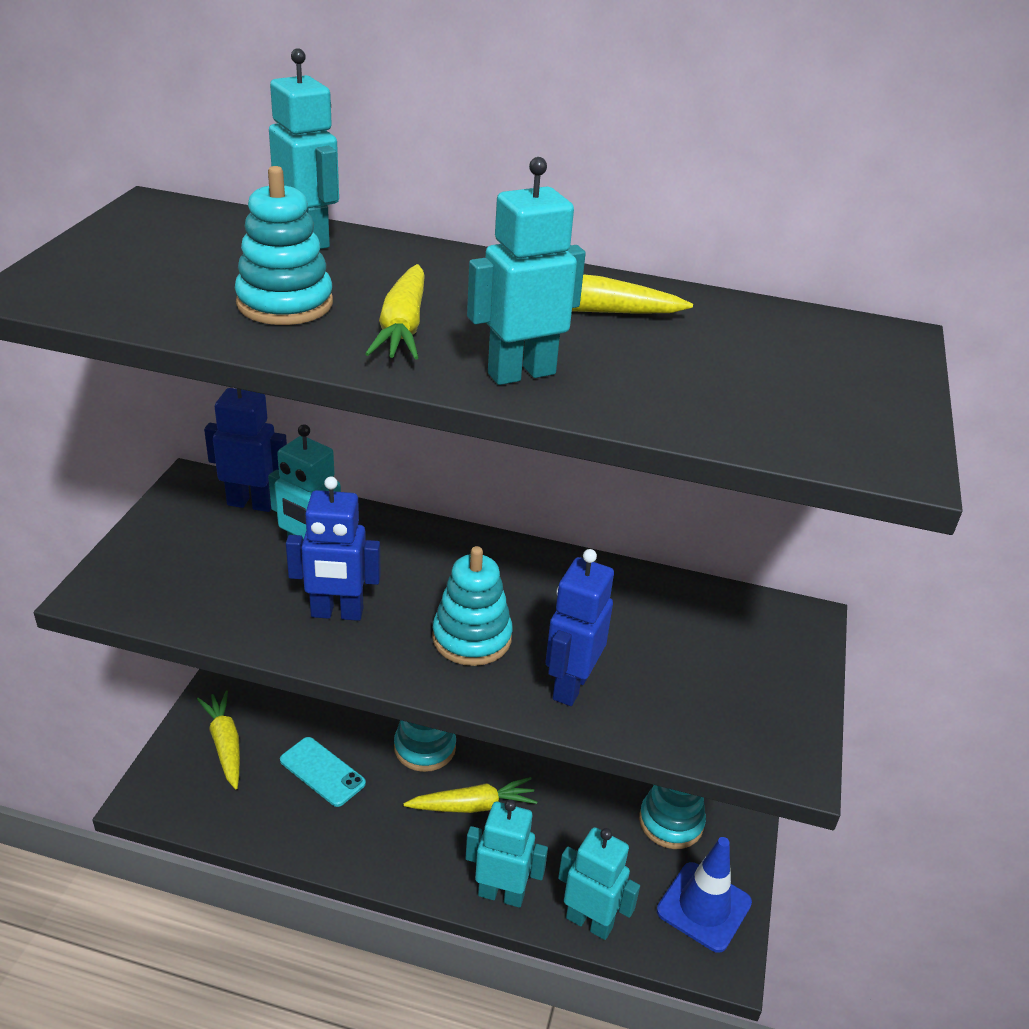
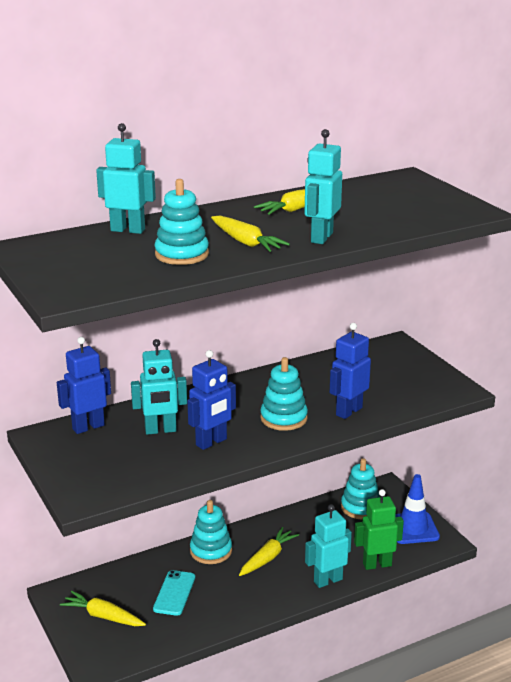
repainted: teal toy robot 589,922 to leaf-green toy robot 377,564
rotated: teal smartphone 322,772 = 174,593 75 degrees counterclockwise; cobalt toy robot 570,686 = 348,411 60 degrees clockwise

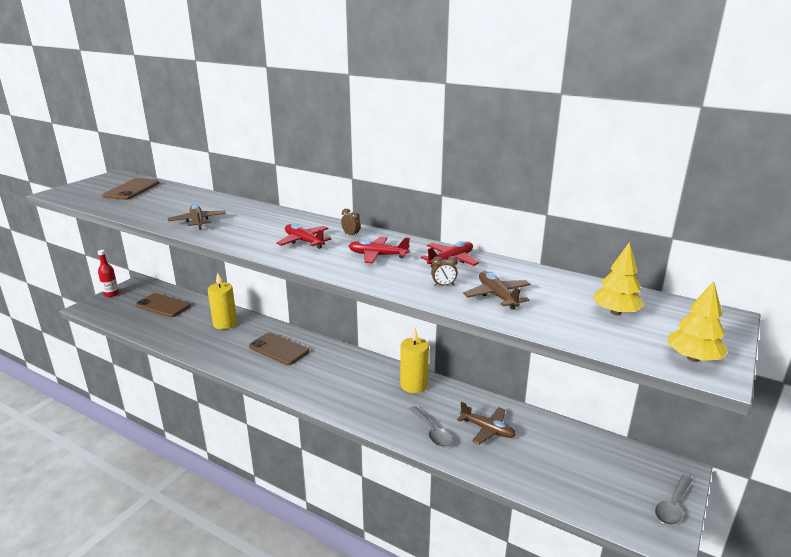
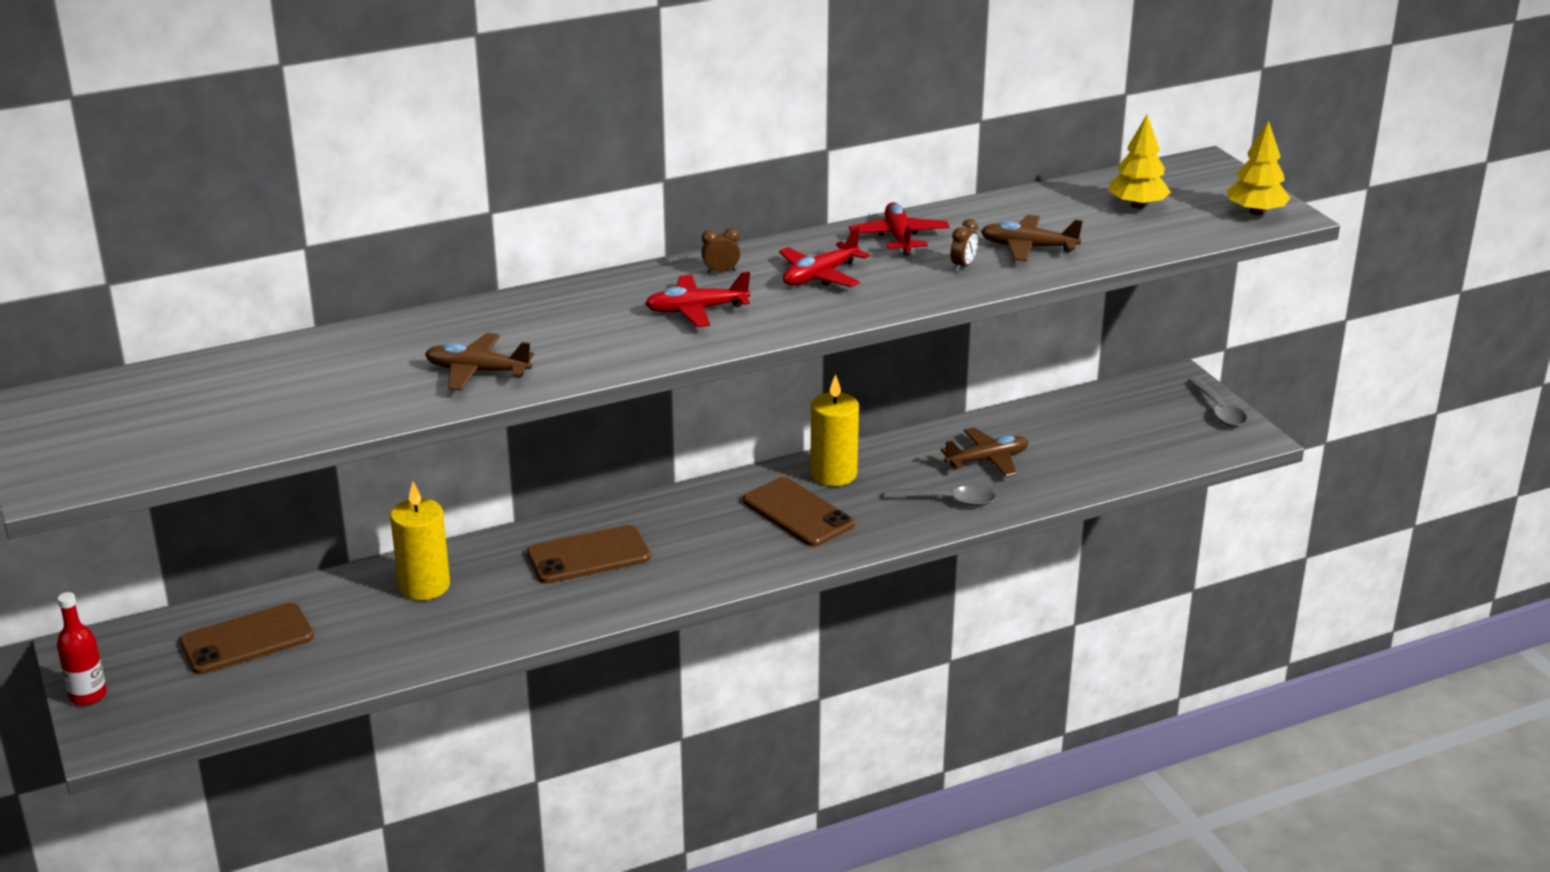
shifted: dark brown smartphone 132,190 to 798,513

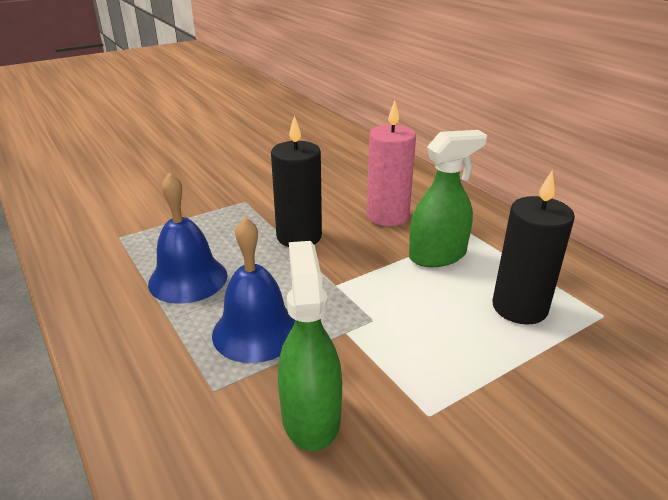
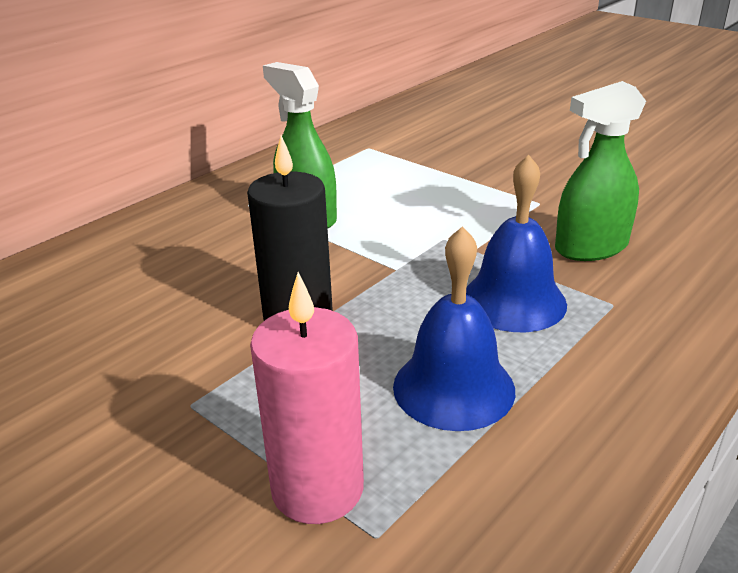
gone: black pillar candle 519,307
shifted: rosy pillar candle 387,216 to 317,488

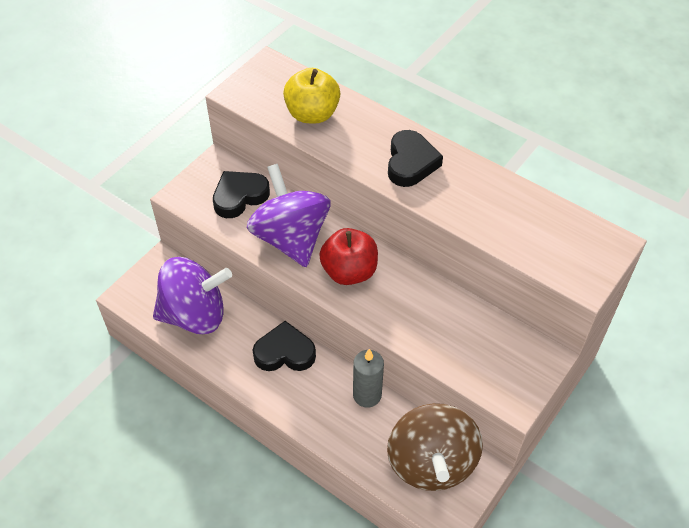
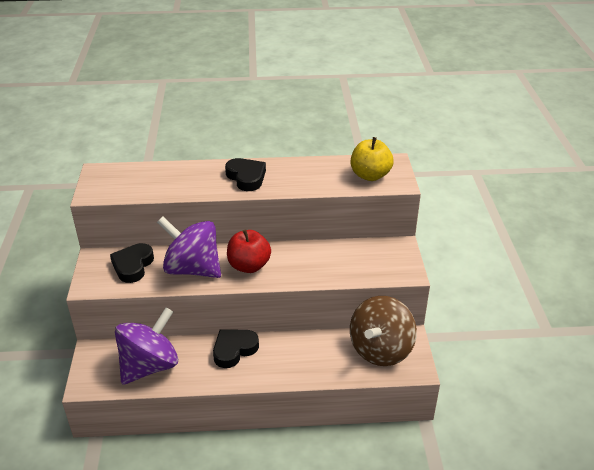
gone: grey pillar candle 367,395
shifted: golden apple 312,114 to 370,175
rotated: dark brown spinning top 431,462 = 380,350 75 degrees clockwise

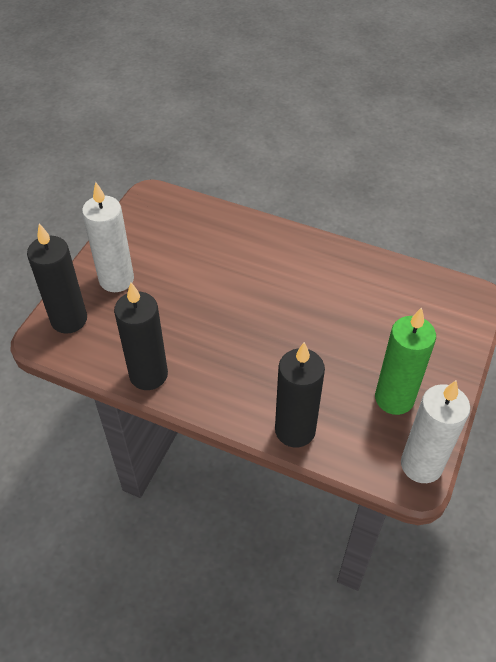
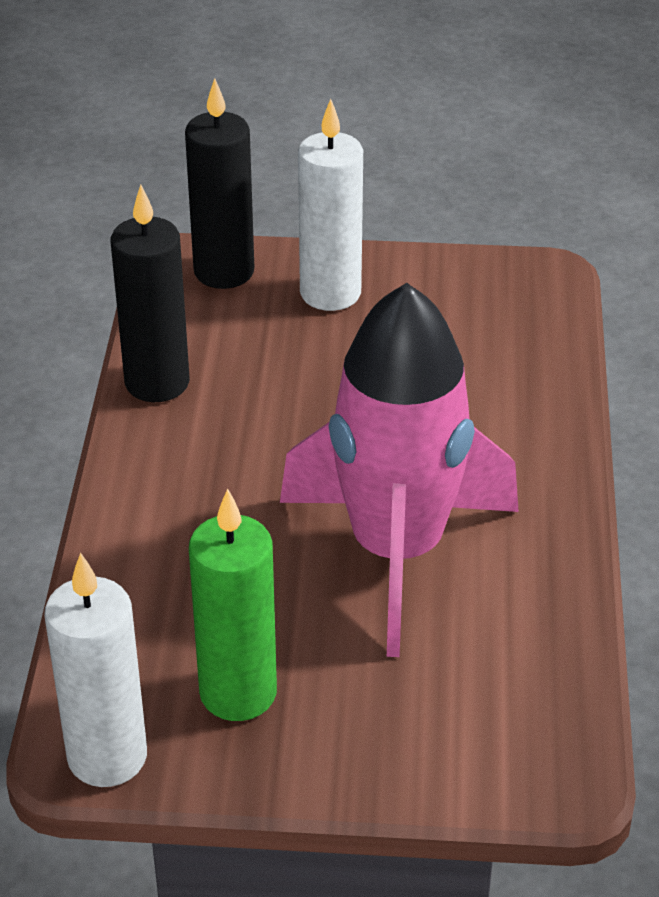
gone: black pillar candle 295,430
new: rosy spaceship 396,552

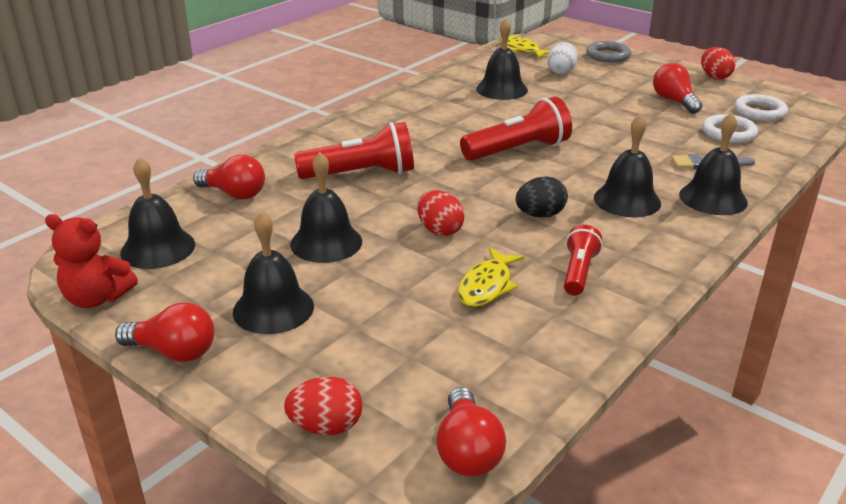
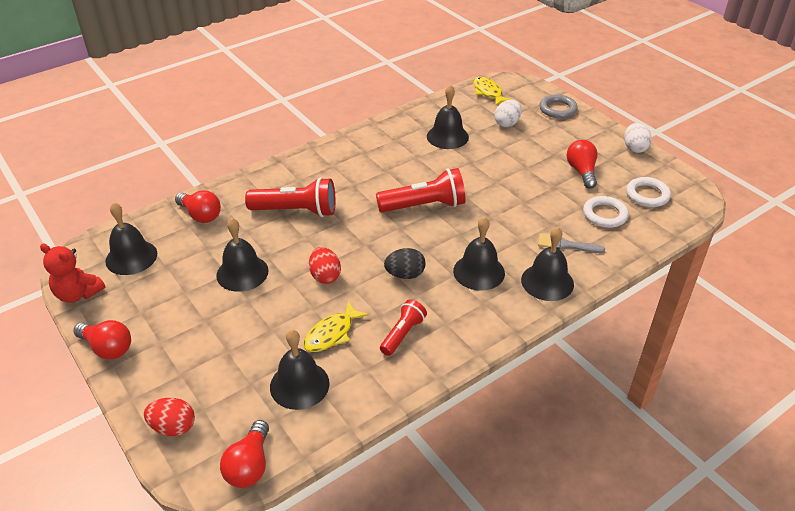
shifted: black hand bell 273,309 to 299,385
repainted: scarlet egg shape 714,77 to pure white egg shape 634,148

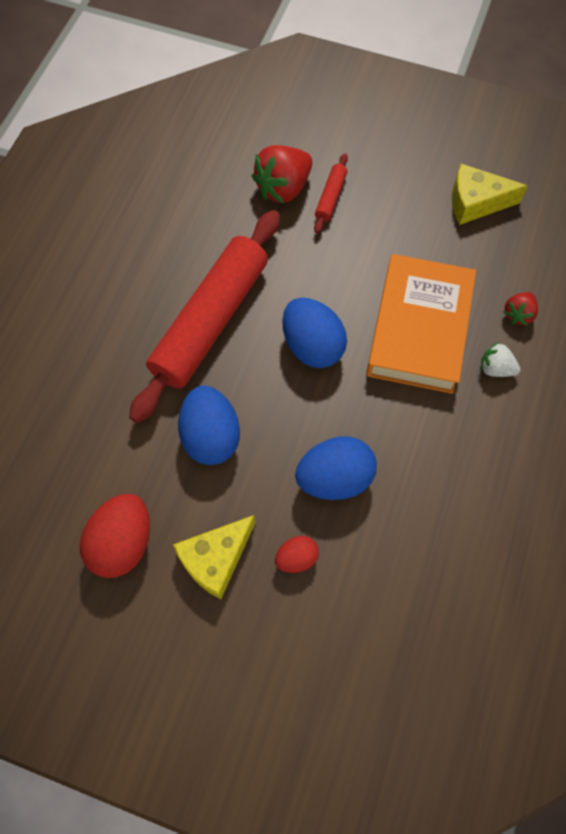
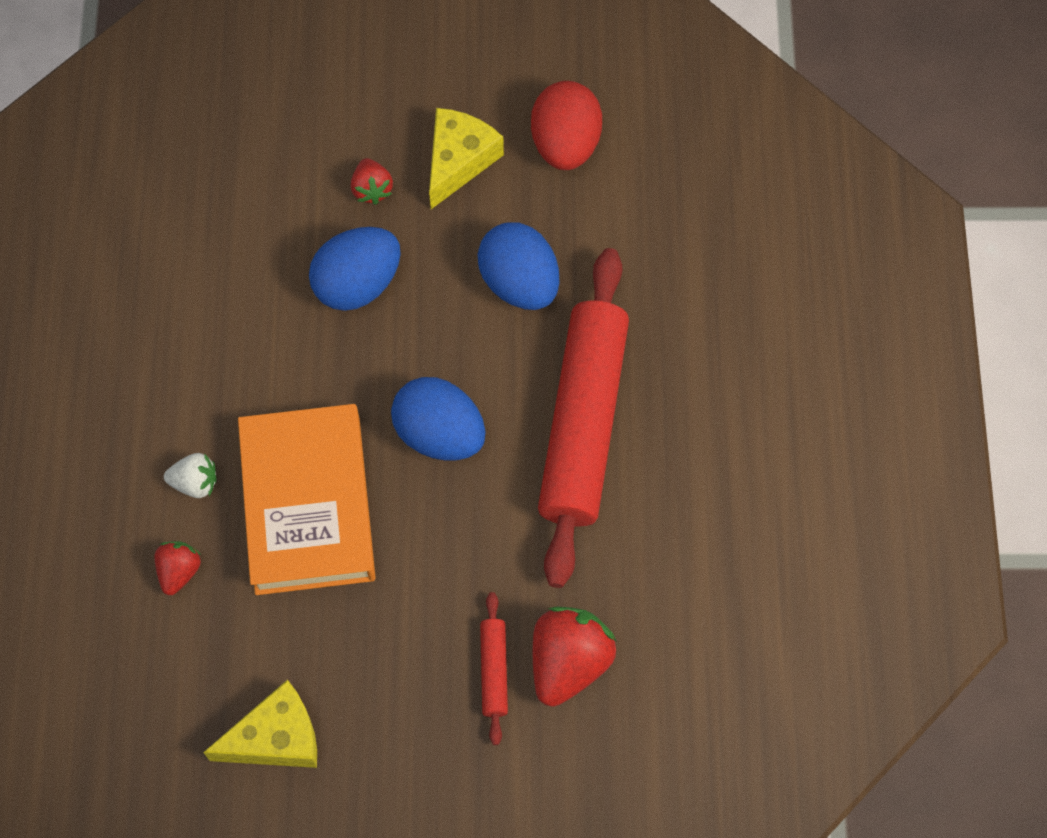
swapped: scarlet egg shape 296,558 to scarlet toy strawberry 372,189

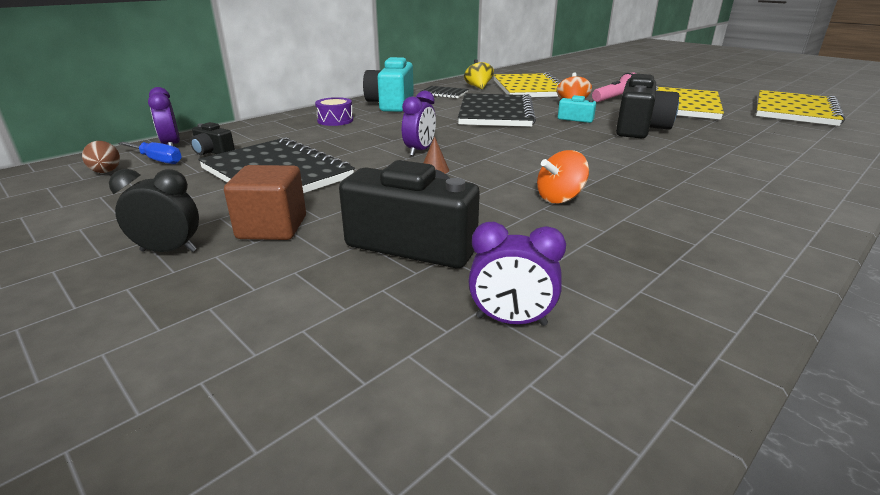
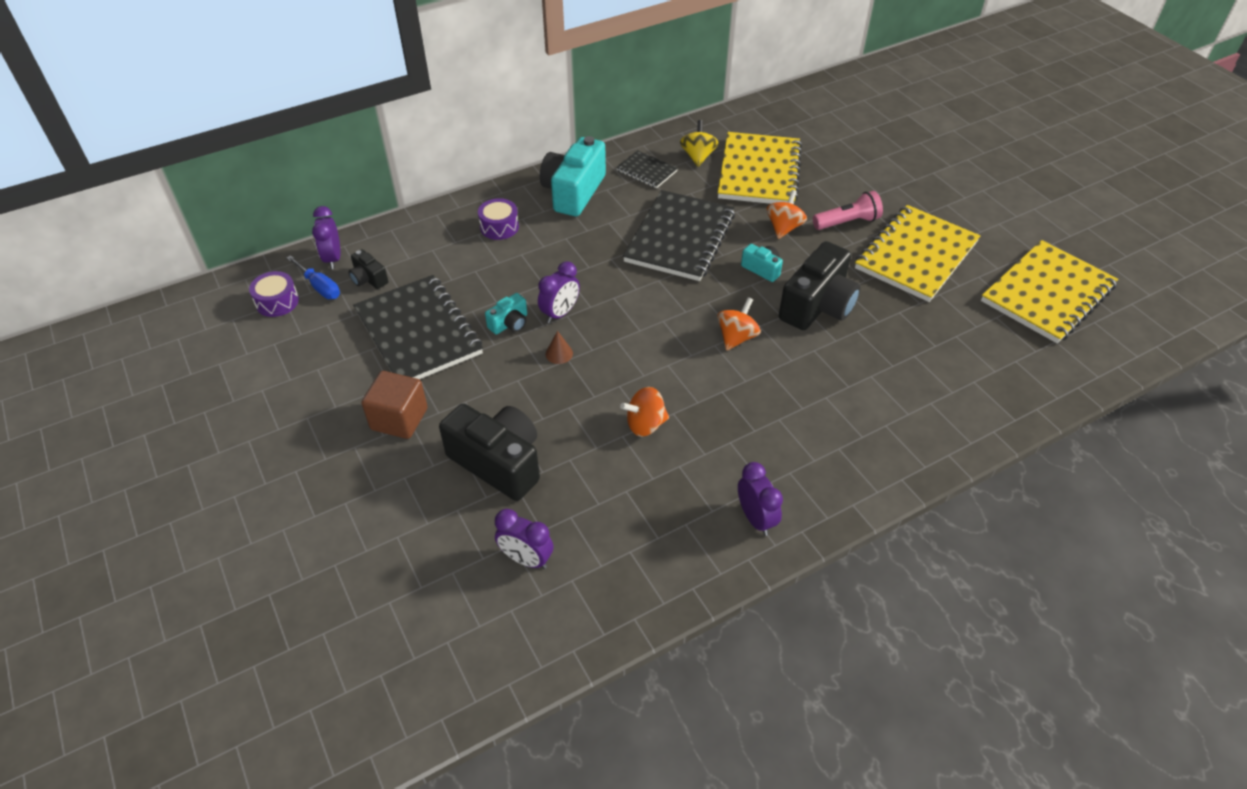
gone: black clock 169,251
new: teal photo camera 509,323; orange spinning top 736,337; purple clock 756,518
swapped: dark brown egg shape 106,172 to purple drum 277,302

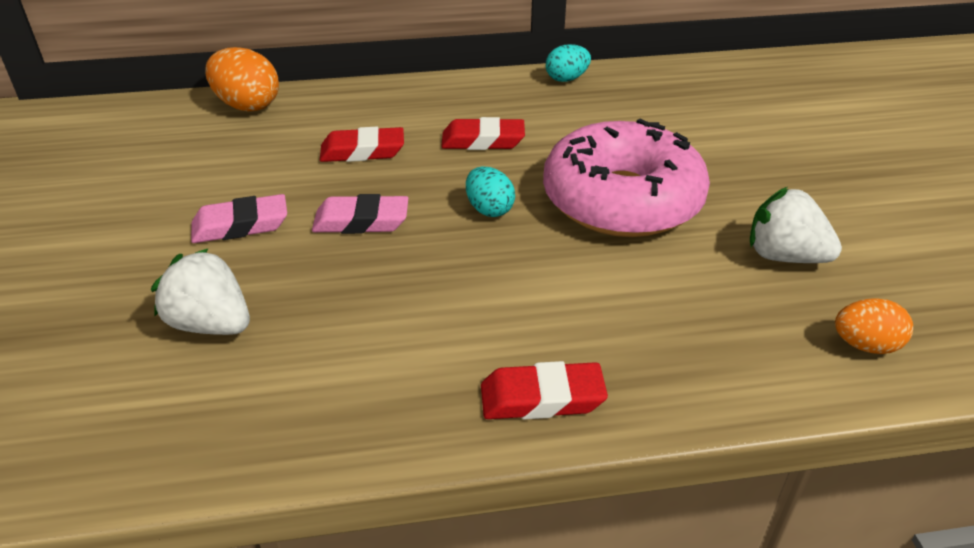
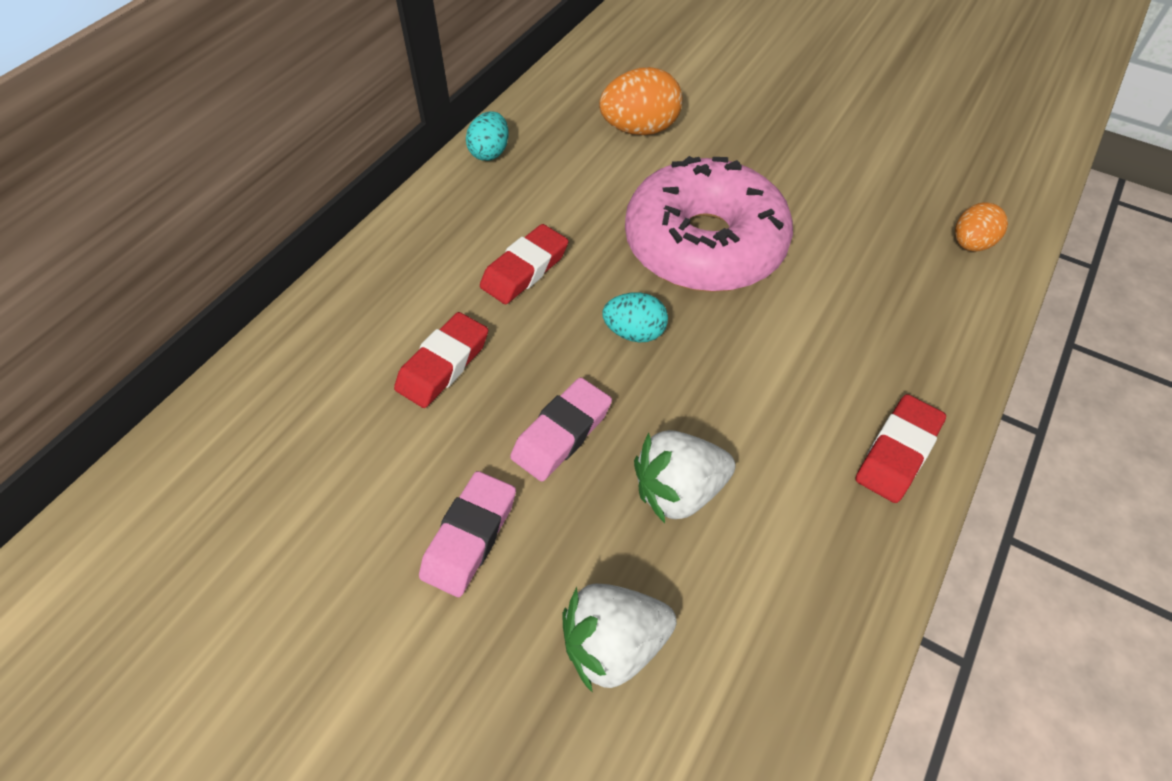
shifted: orange egg shape 247,105 to 639,129; pure white toy strawberry 784,256 to 679,491

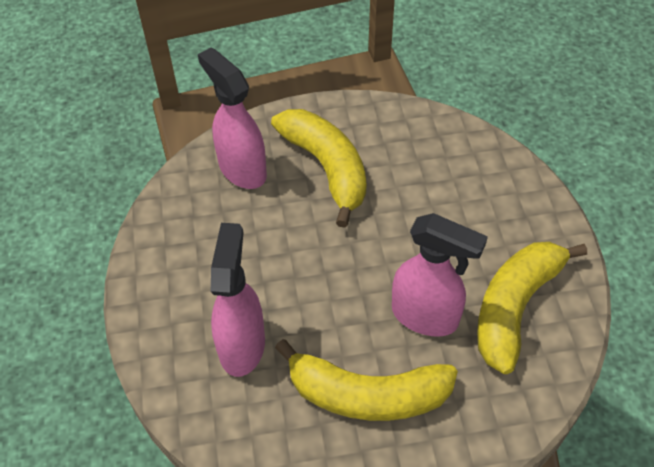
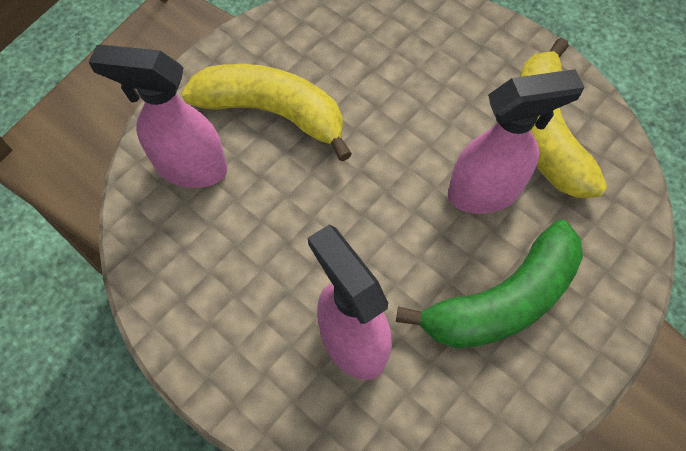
repainted: golden toy banana 367,394 to leaf-green toy banana 502,300

